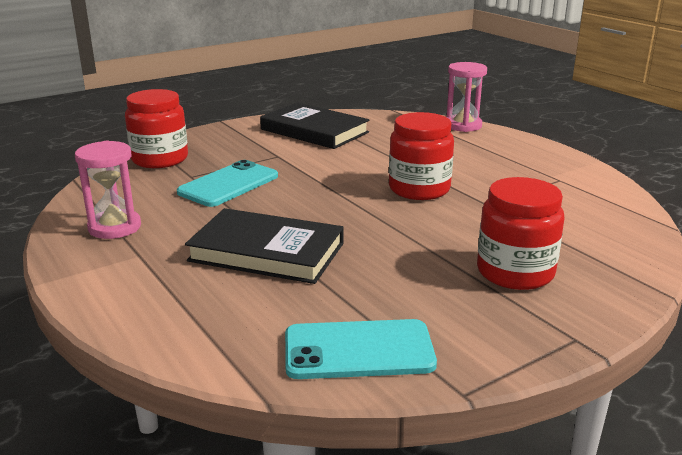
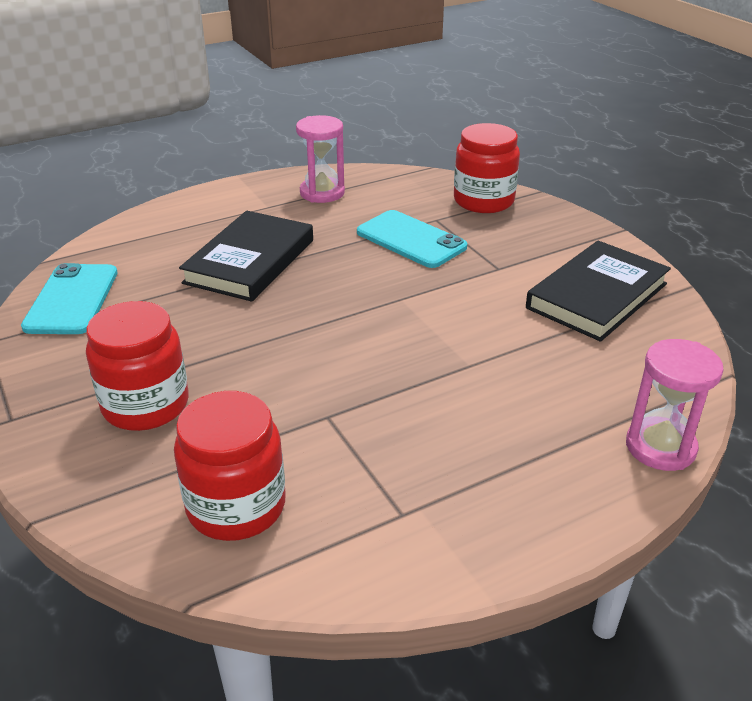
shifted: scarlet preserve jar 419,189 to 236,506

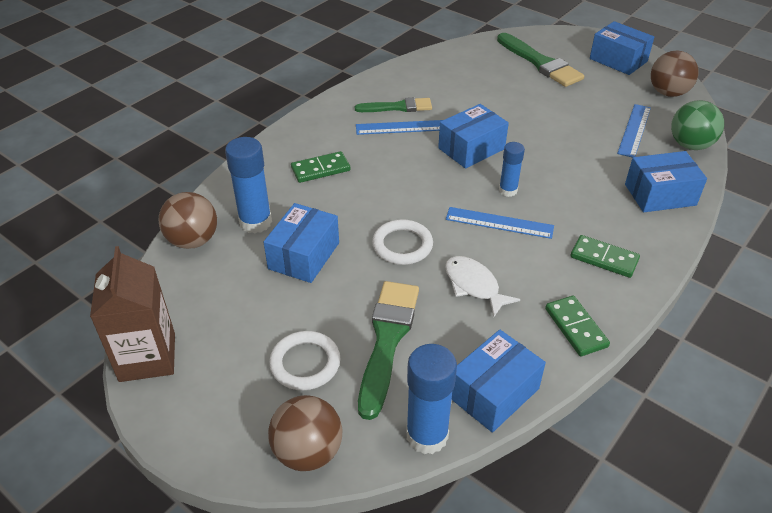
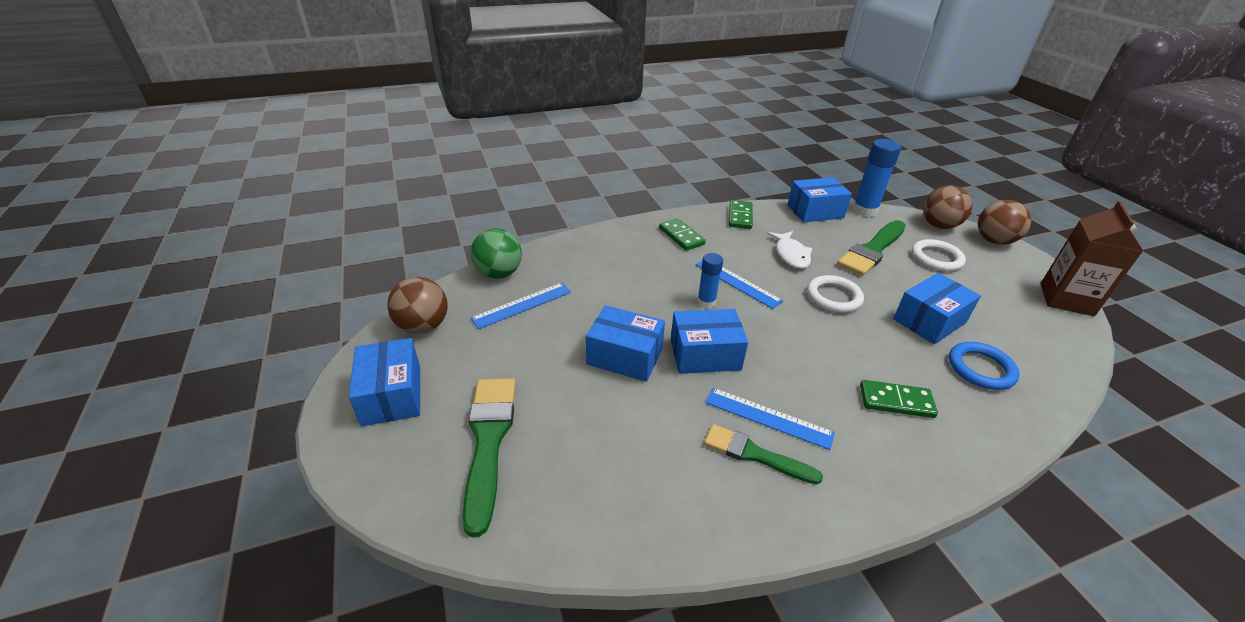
shifted: cobalt package 660,195 to 625,356; dark brown play ball 193,241 to 994,241
swapped: cobalt glue 255,222 to cobalt torus 980,368

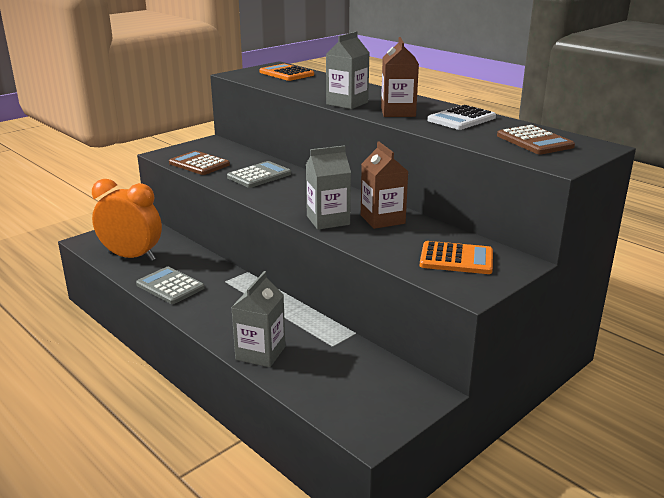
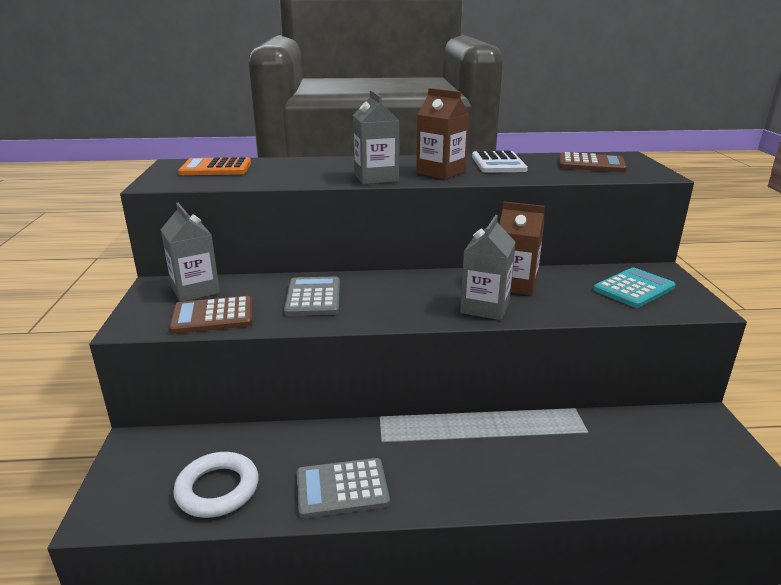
shifted: grey juice carton 260,353 to 195,290
swapped: orange clock 132,257 to pure white torus 217,489
repainted: orange adding machine 456,259 to teal adding machine 633,288

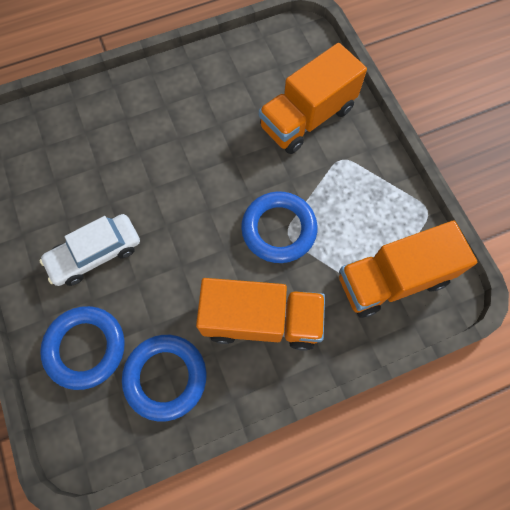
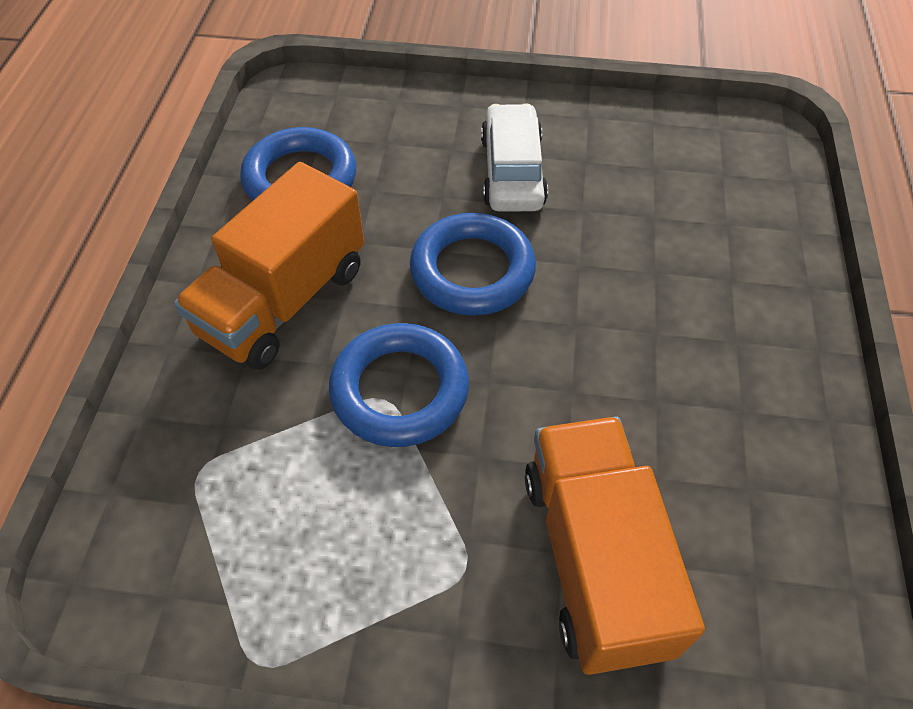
gone: orange truck 392,279
shifted: cobalt torus 85,348 to 472,270

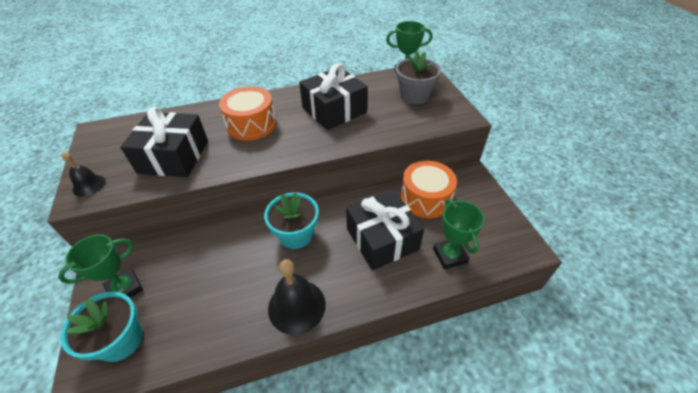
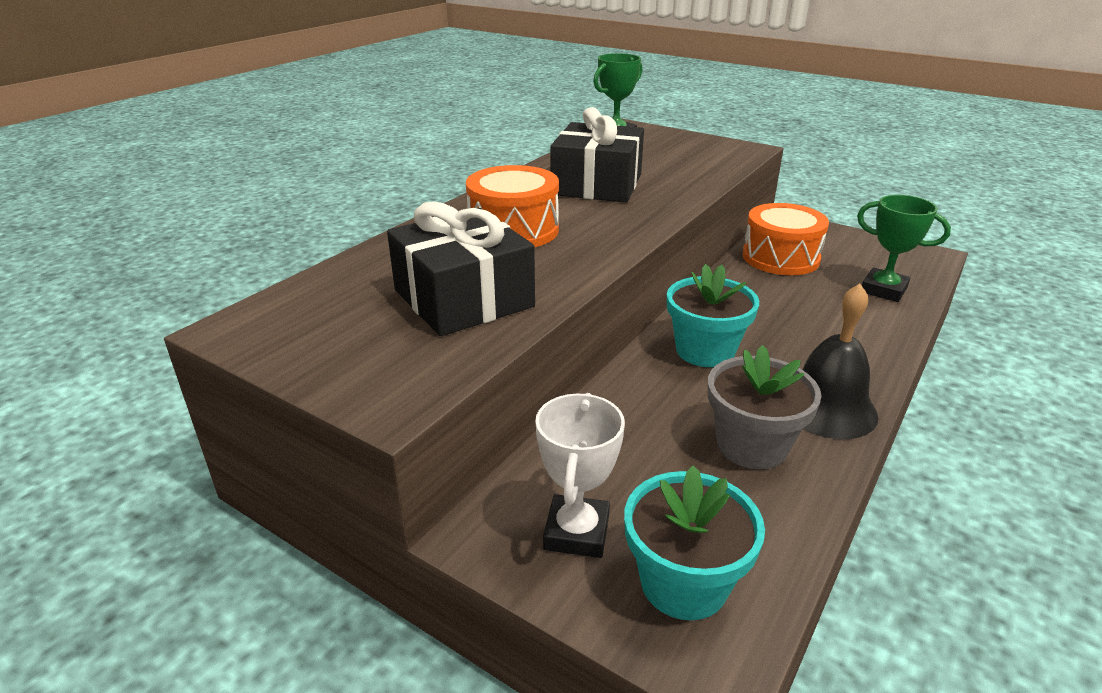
gone: black hand bell 89,185; black present 382,239
shifted: grey potted plant 414,96 to 751,445
repainted: leaf-green award cup 125,289 to pure white award cup 576,532

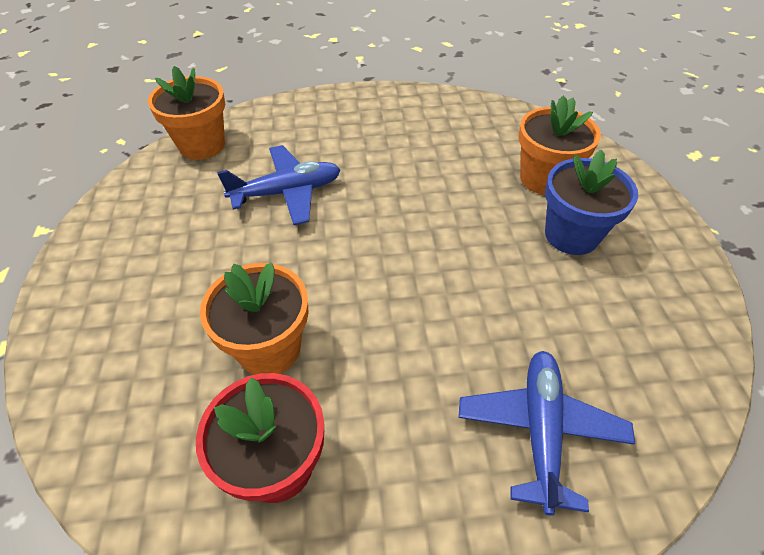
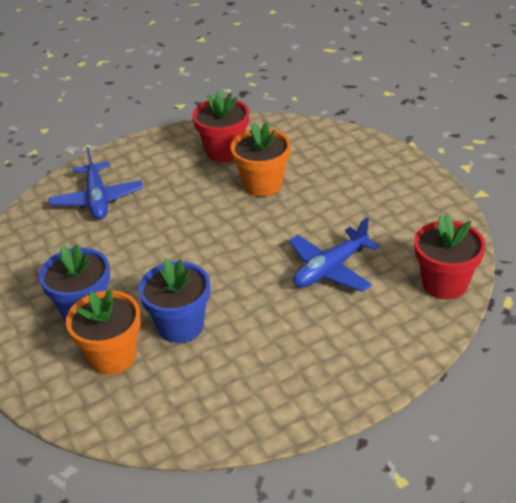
new: cobalt potted plant 180,326
repainted: orange potted plant 202,145 to scarlet potted plant 444,283

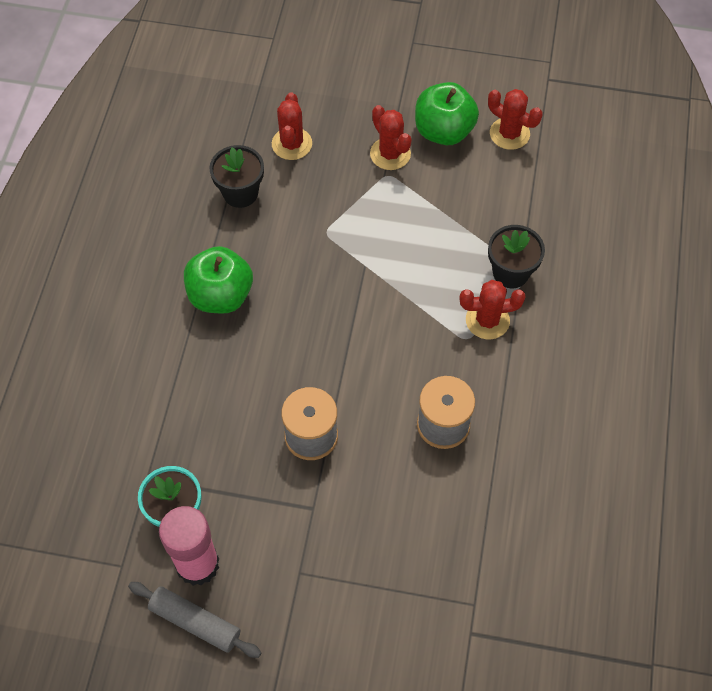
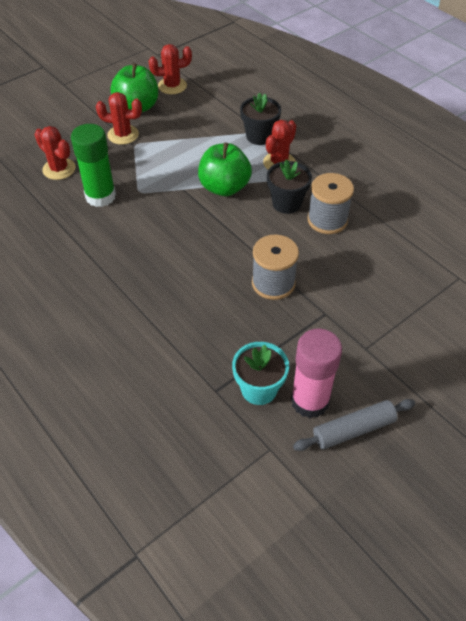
new: leaf-green glue 100,196
shifted: leaf-green apple 221,296 to 224,187; black potted plant 240,193 to 286,203

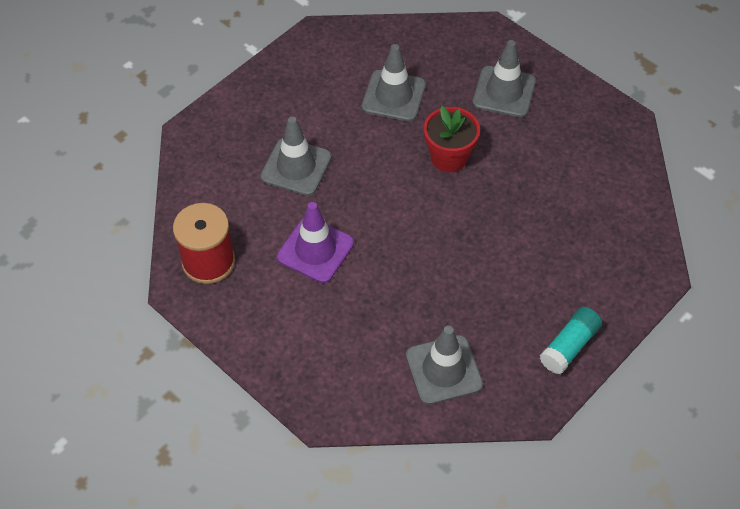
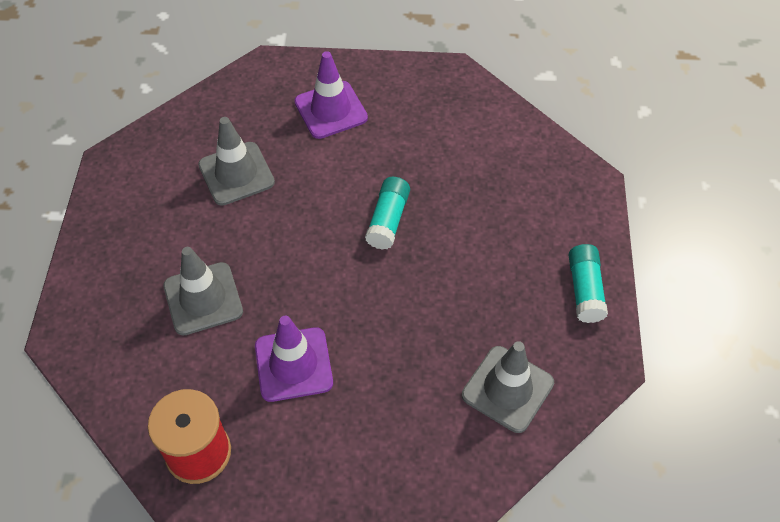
gone: scarlet potted plant 449,157
new: teal glue 388,220
repainted: grey safety cone 504,92 to purple safety cone 331,110

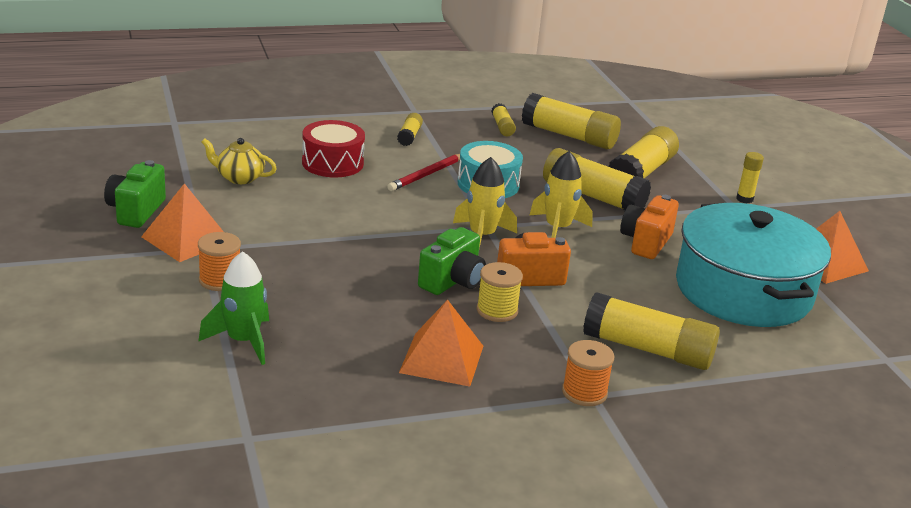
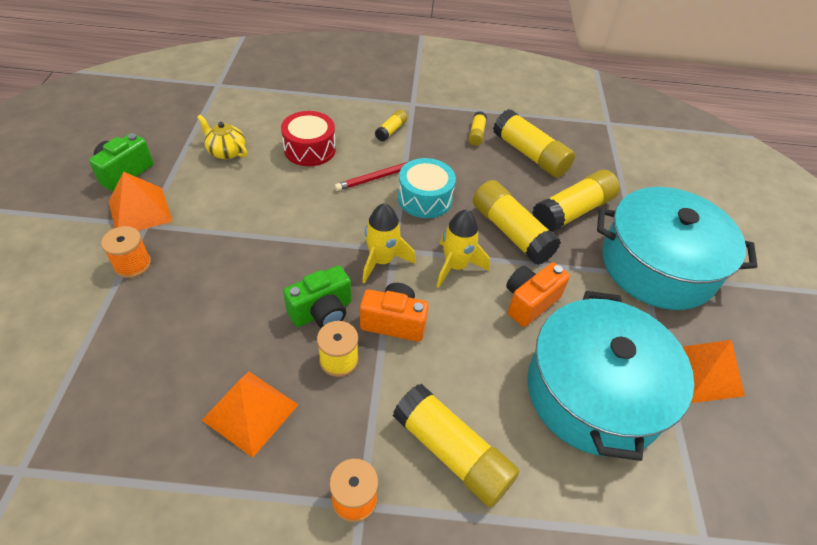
gone: leaf-green spaceship 243,341
swapped: golden glue 744,199 to teal stockpot 658,265

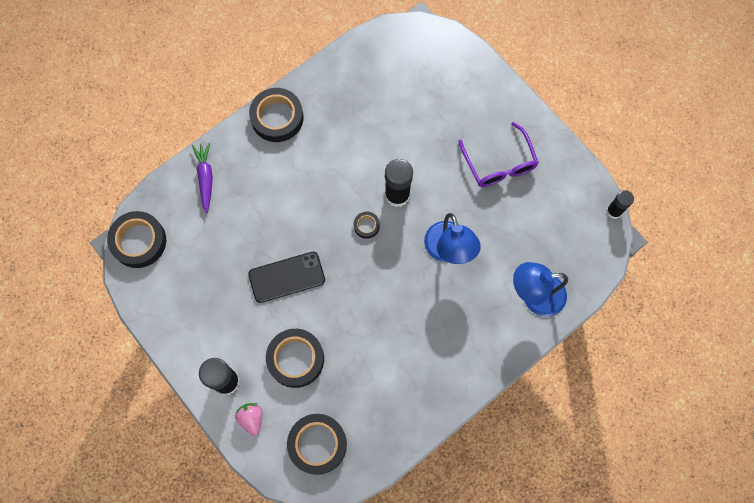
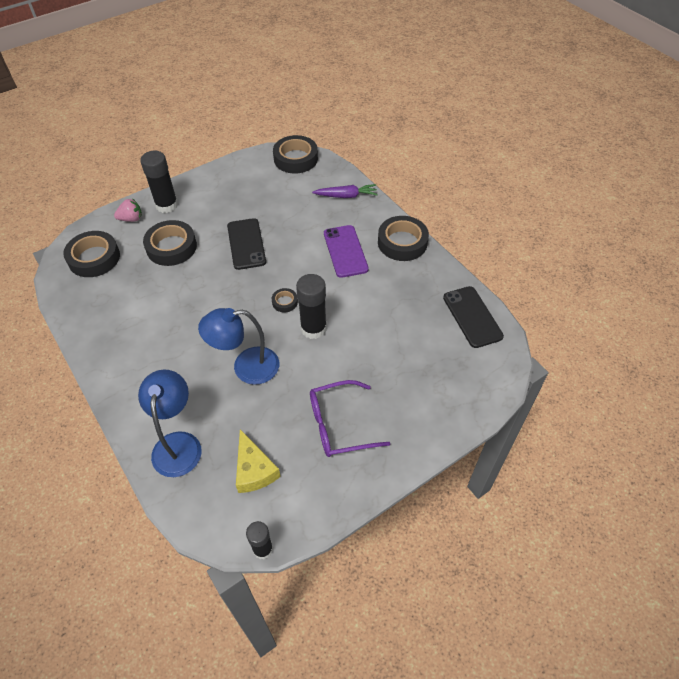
new: golden piece of cheese 254,470; purple smartphone 345,251; black smartphone 472,317

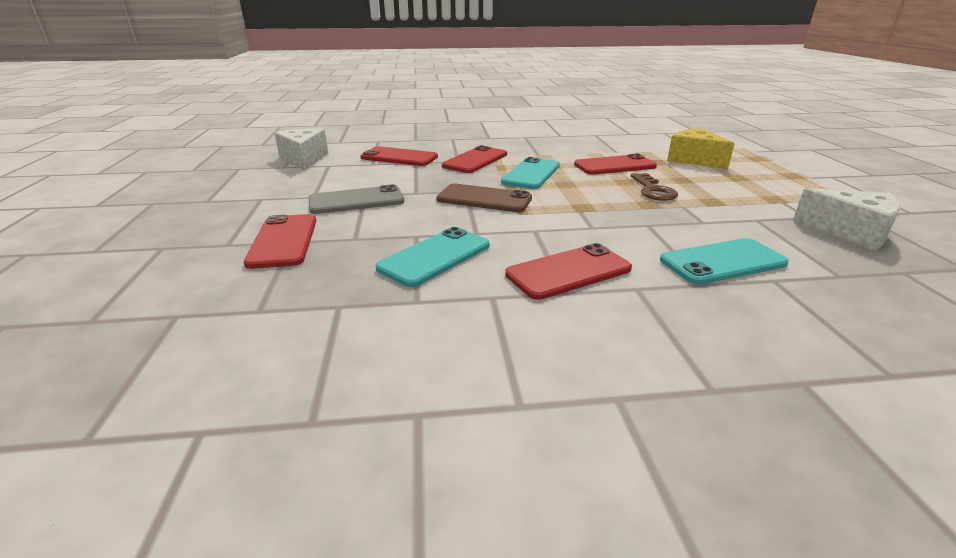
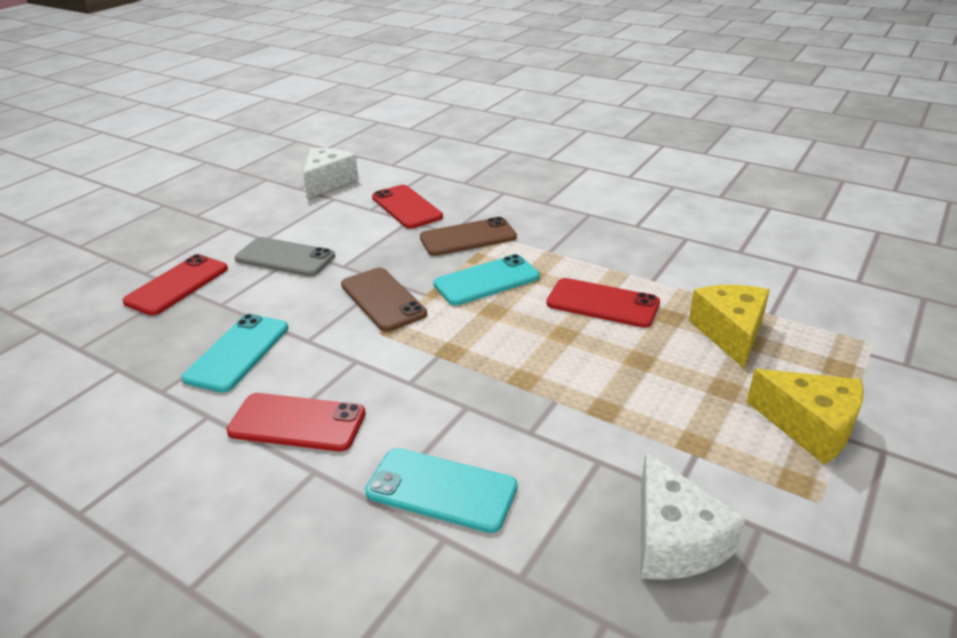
gone: dark brown latchkey 653,190
new: golden piece of cheese 810,427
repainted: scarlet smartphone 475,160 to dark brown smartphone 468,237
rotated: teal smartphone 435,257 = 238,352 60 degrees counterclockwise

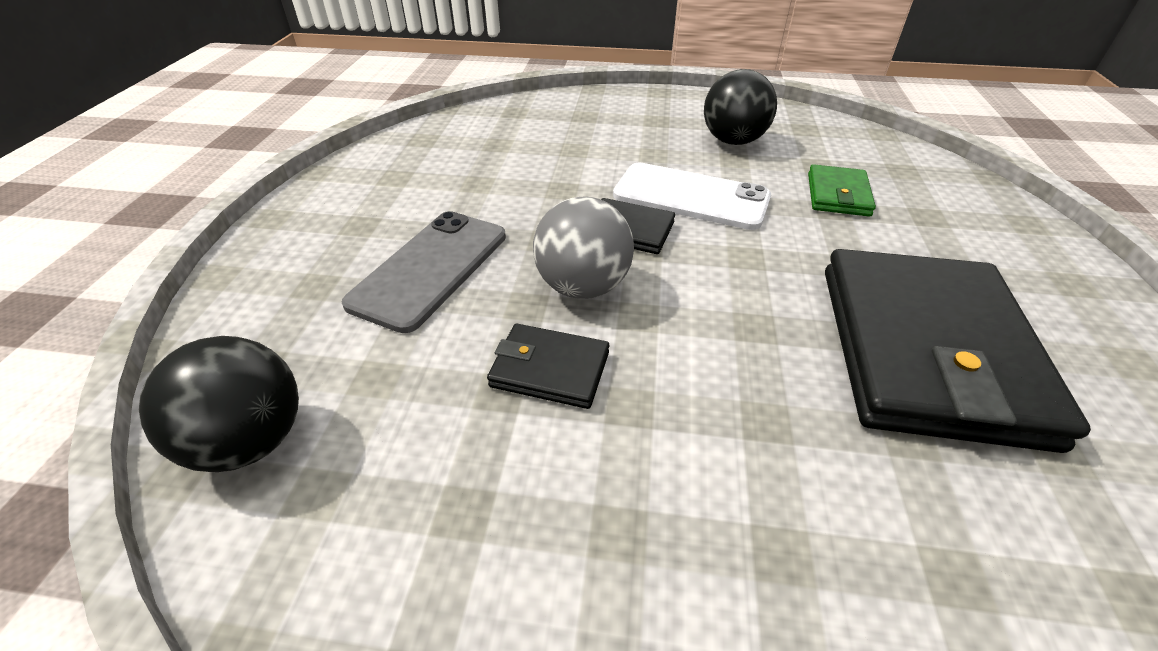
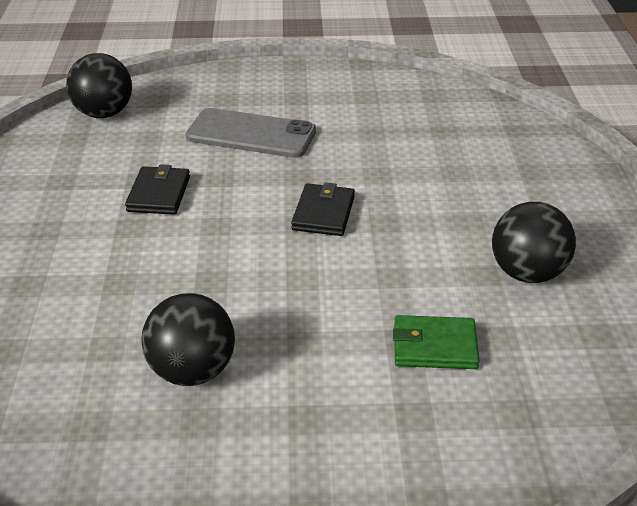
gone: grey play ball 583,286; pure white smartphone 691,197
swapped: black billfold 926,351 to black play ball 192,371

